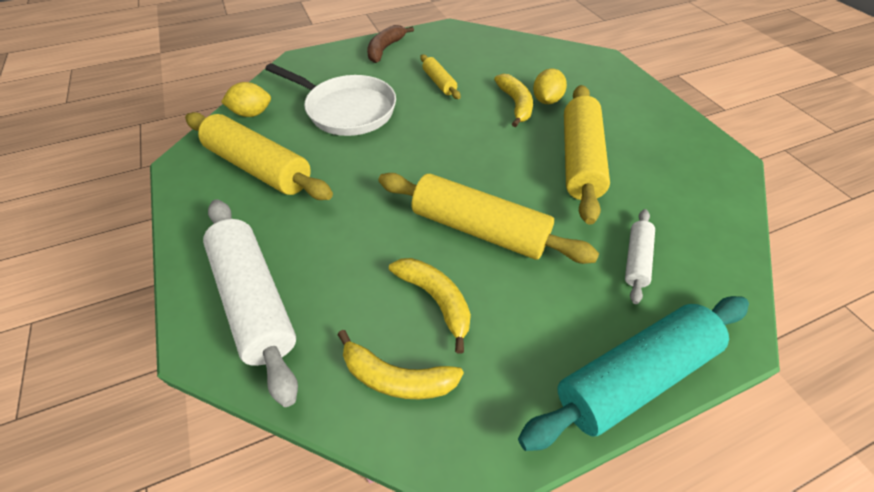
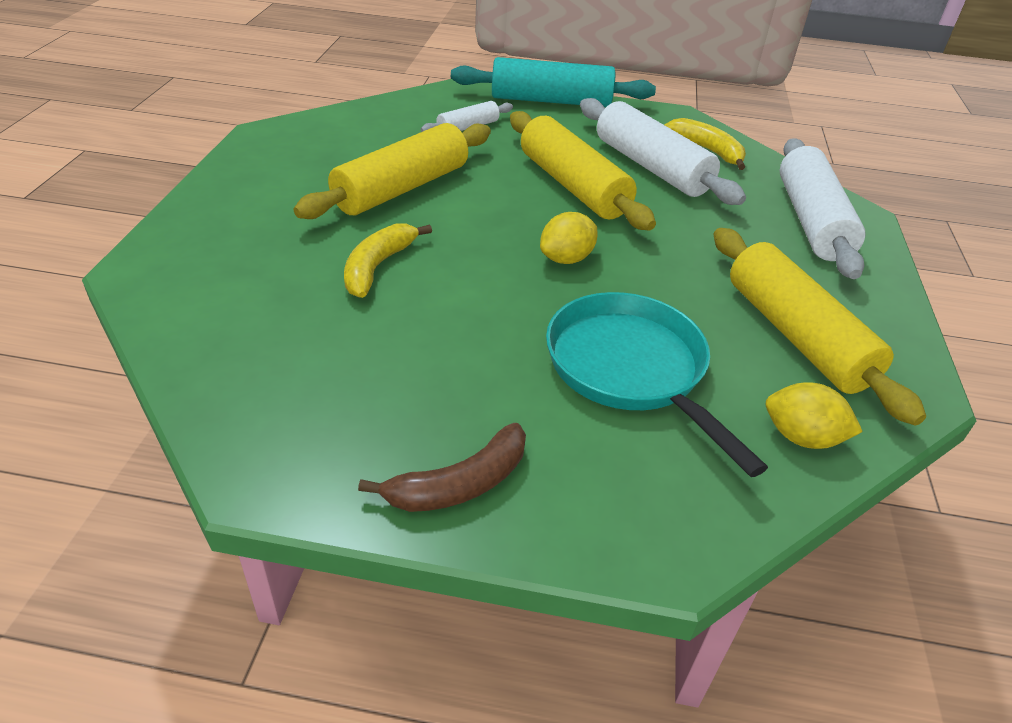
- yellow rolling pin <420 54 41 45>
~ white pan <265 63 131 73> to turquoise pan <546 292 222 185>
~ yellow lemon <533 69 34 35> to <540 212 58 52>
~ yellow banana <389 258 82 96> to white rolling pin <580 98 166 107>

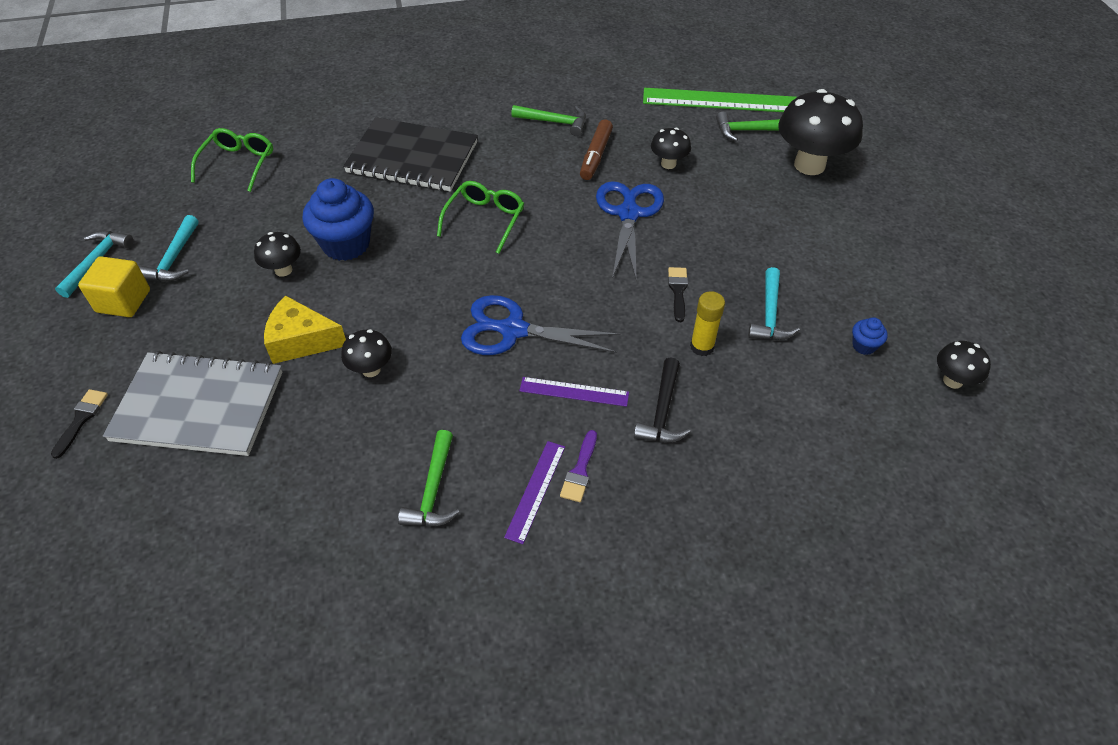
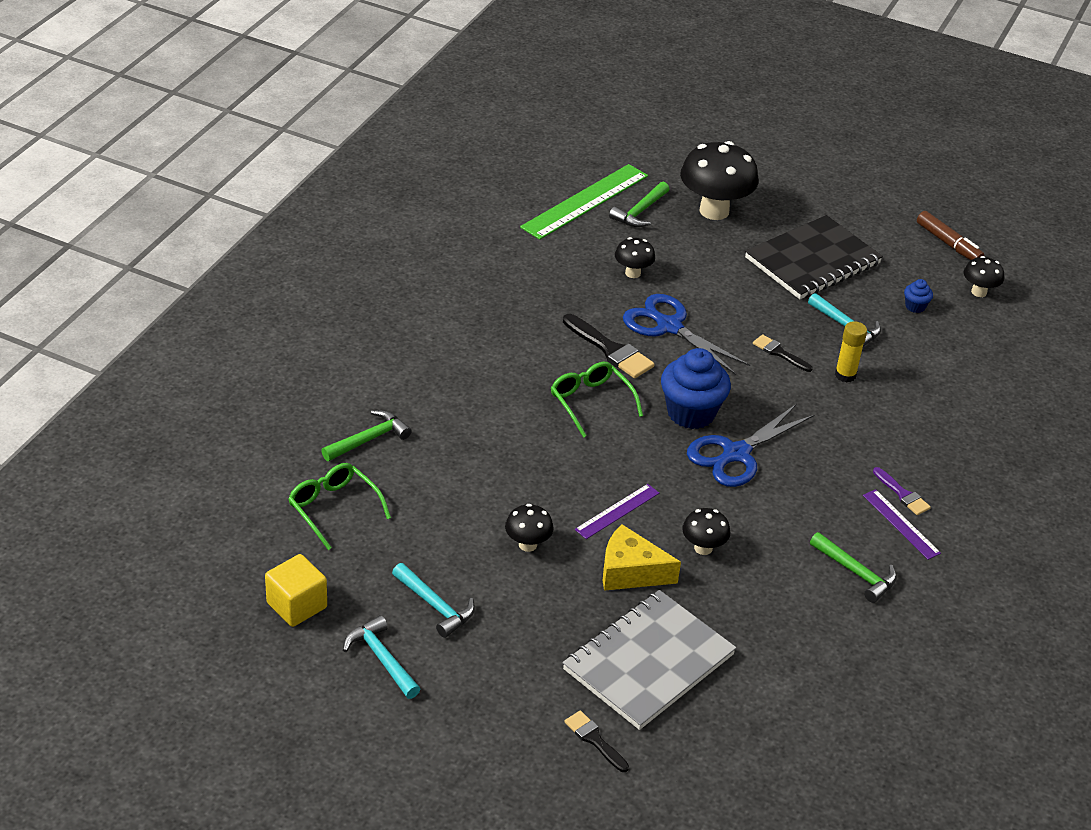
~ green hammer <511 105 75 31> to <321 410 91 51>
~ black notebook <343 117 135 75> to <745 215 138 84>
~ brown marker <580 120 33 60> to <917 211 67 49>
~ blue cupcake <302 178 72 83> to <661 348 70 81>
~ yellow cube <78 256 72 61> to <265 554 62 73>
~ yellow cheese <264 295 82 69> = <603 524 78 67> 60 degrees clockwise
- black hammer <634 357 56 85>
~ purple ruler <519 377 110 30> to <575 484 84 55>
+ black brush <563 314 92 64>

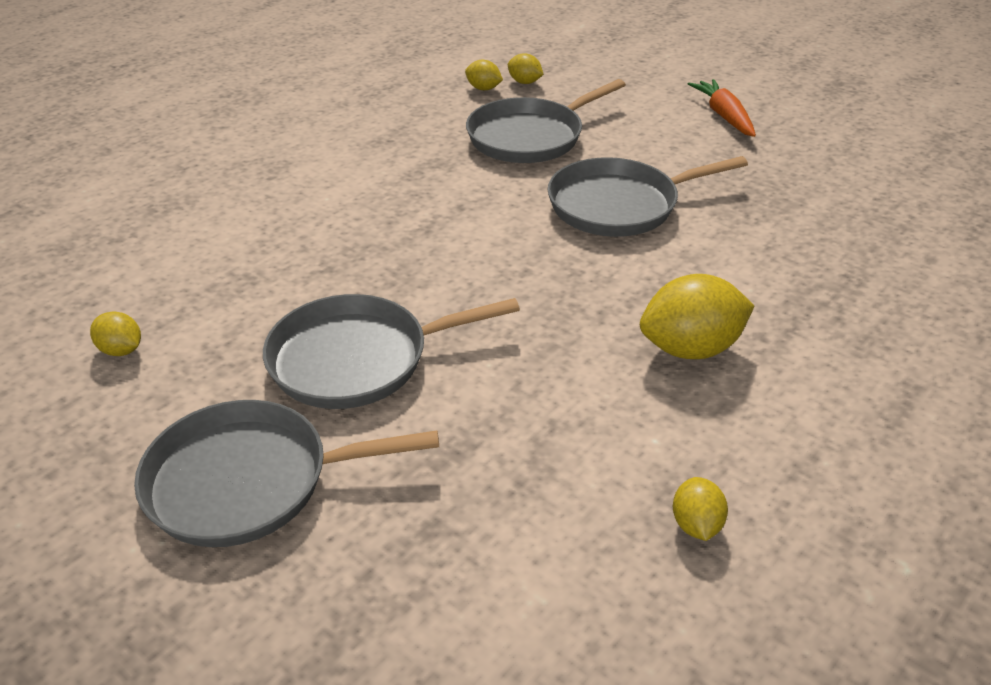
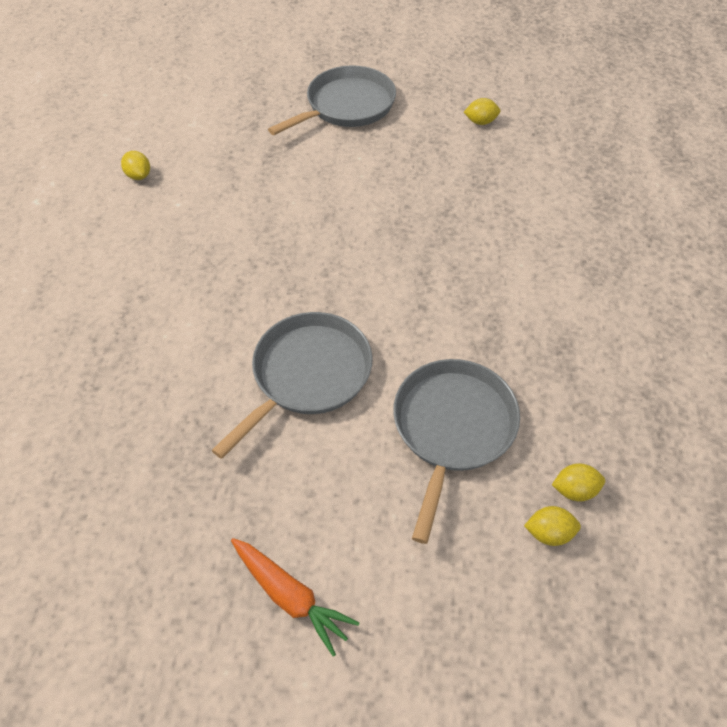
- yellow lemon <640 274 114 85>
- grey pan <263 294 257 115>

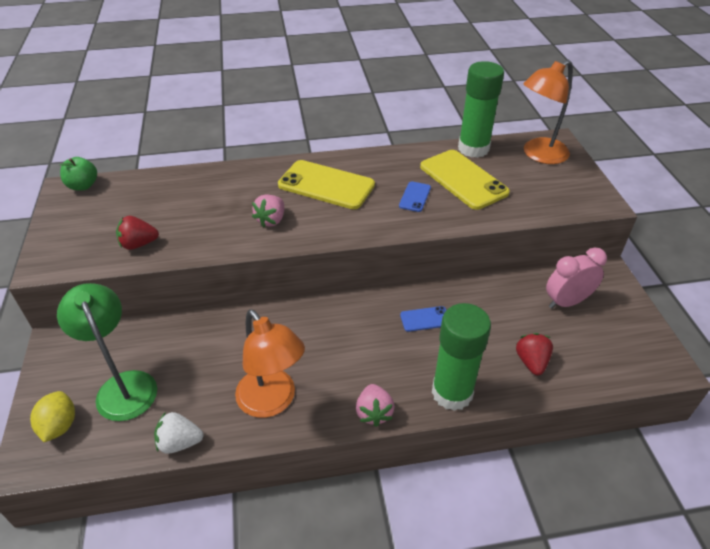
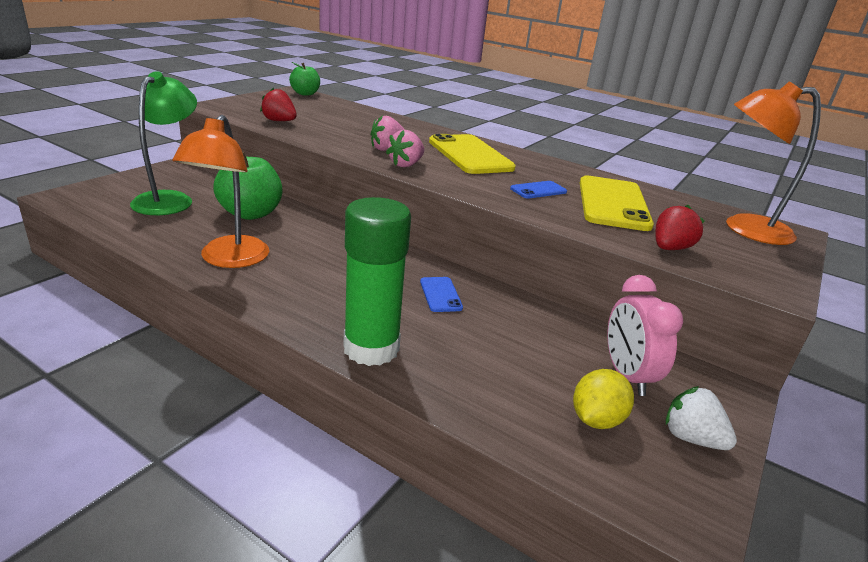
- green glue stick <458 61 46 97>
~ pink clock <546 247 61 62> = <607 275 76 121> 120 degrees counterclockwise
~ blue phone <400 306 46 26> = <420 277 43 35> 45 degrees clockwise
~ red strawberry <516 333 37 42> to <655 205 50 45>
~ pink strawberry <356 384 39 43> to <386 130 38 37>
~ yellow lemon <30 391 45 51> to <573 369 61 60>
~ white strawberry <154 412 50 42> to <666 386 71 64>
+ green apple <213 152 69 68>

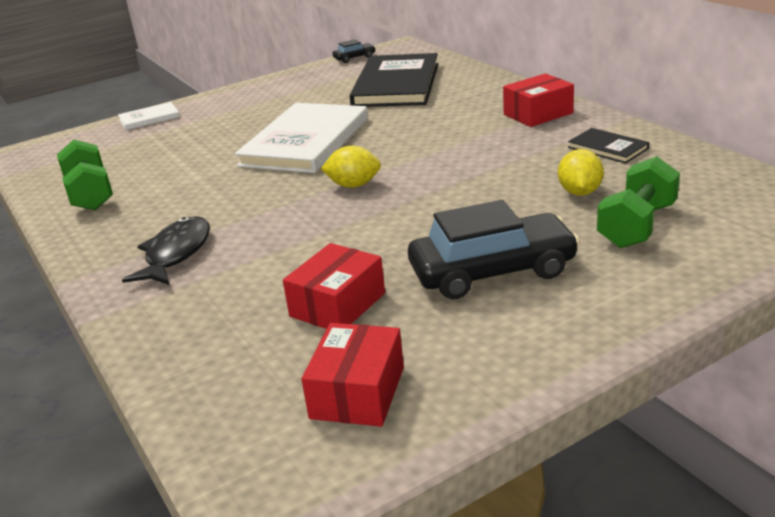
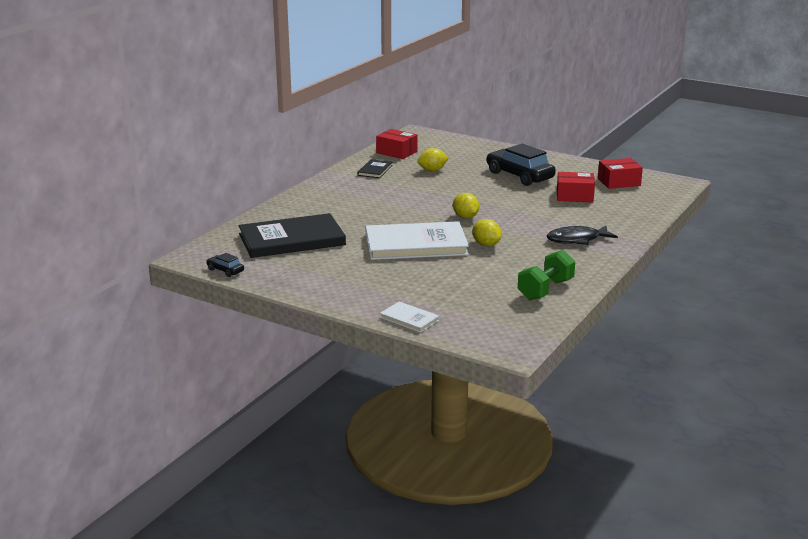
~ red box <503 73 71 54> to <376 129 42 30>
- green dumbbell <597 156 83 92>
+ yellow lemon <472 219 30 27>

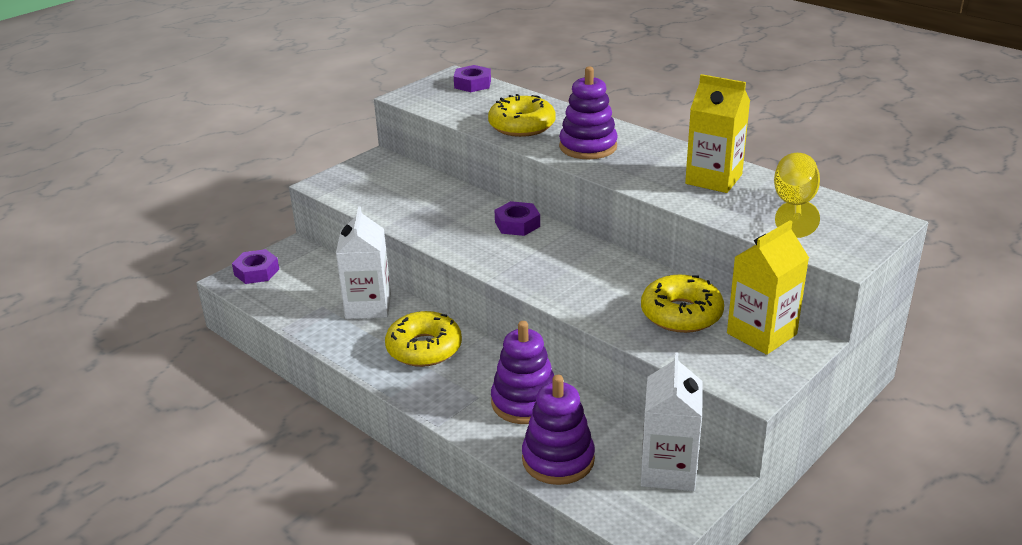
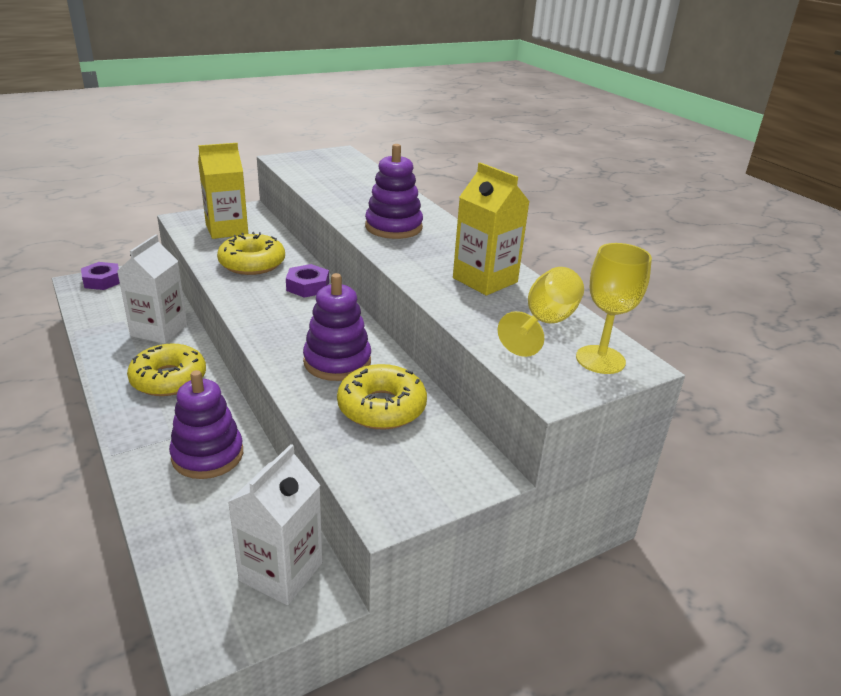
- purple nut <454 65 37 27>
~ yellow donut <488 94 68 43> to <217 232 68 43>
~ yellow carton <727 220 82 135> to <198 143 50 96>
~ purple stacking toy <522 375 73 110> to <303 273 68 108>
+ yellow goblet <576 243 76 131>

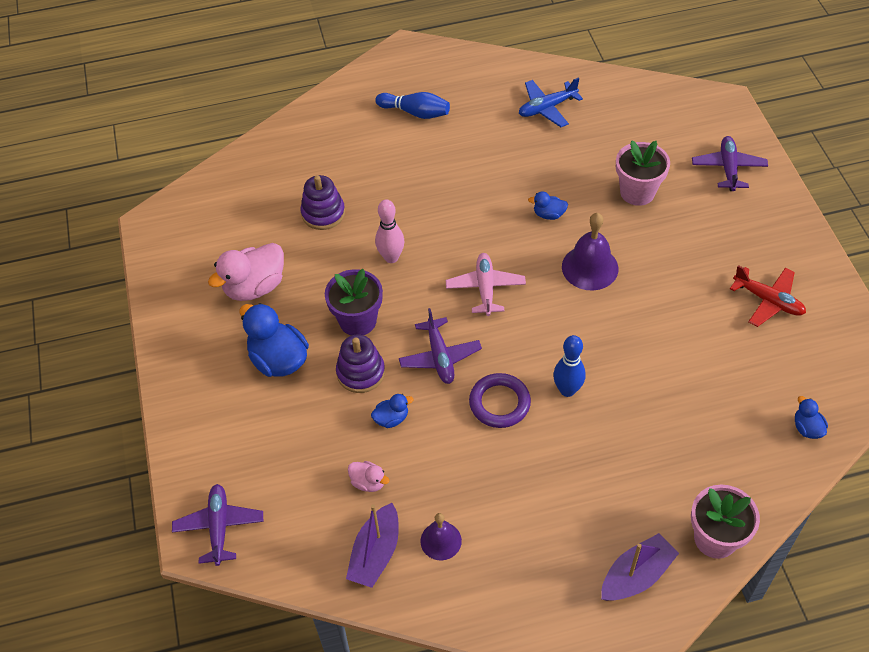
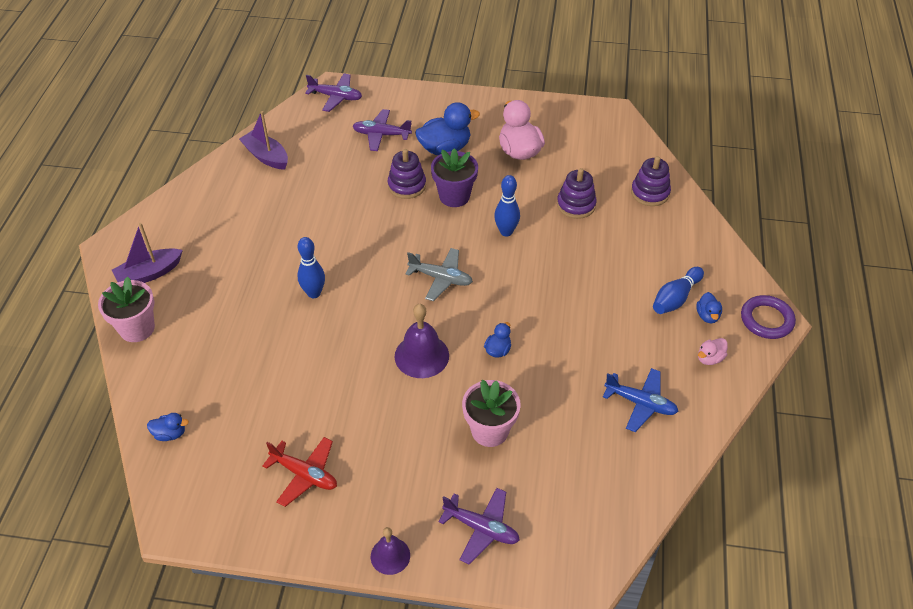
~ blue plane <519 77 64 50> = <603 368 76 64> 120 degrees clockwise
~ pink bowling pin <375 199 30 64> to blue bowling pin <494 175 26 62>
~ pink plane <446 253 80 63> to grey plane <405 248 68 53>
~ red plane <730 265 76 62> = <262 437 75 70> 120 degrees counterclockwise
~ purple plane <399 308 83 76> to <353 109 59 42>
~ purple ring <469 373 62 55> to <741 295 55 44>
~ blue duck <371 394 42 34> to <696 292 26 31>
~ pink duck <348 461 41 31> to <698 338 30 27>
~ purple bell <420 513 42 47> to <371 527 39 48>
~ purple boat <601 533 78 68> = <112 223 71 60> 75 degrees clockwise
+ purple stacking toy <631 156 40 50>

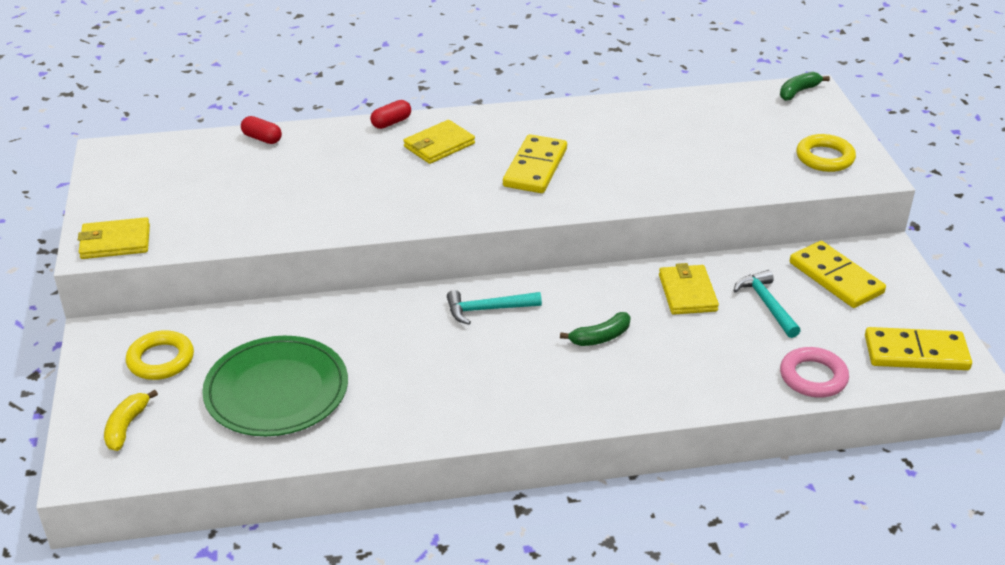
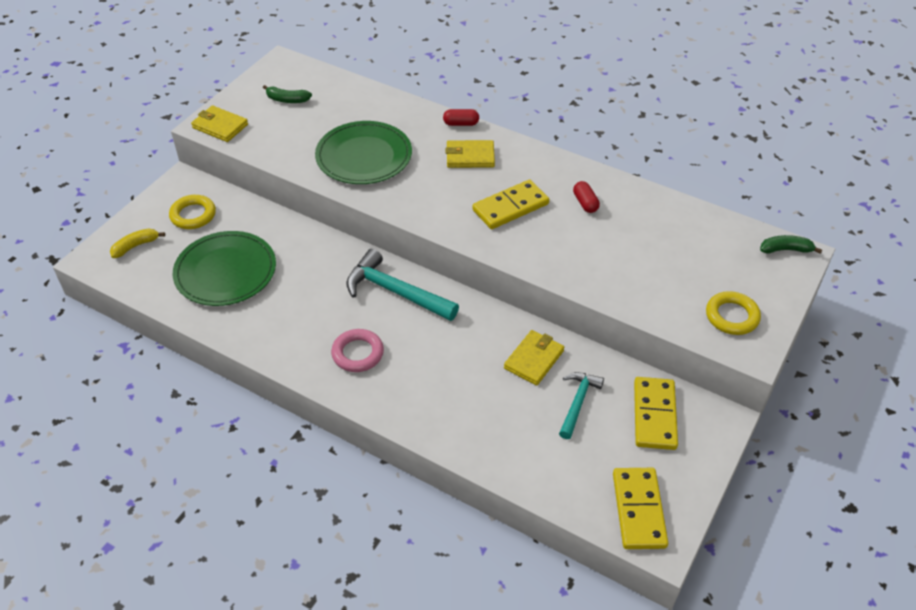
~ red capsule <241 116 41 28> to <573 181 27 32>
~ turquoise hammer <447 290 95 35> = <346 249 113 72> x1.64
~ green banana <560 312 71 34> to <263 85 49 18>
~ yellow domino <865 327 107 43> = <613 468 55 81> 45 degrees clockwise
~ pink ring <780 347 69 51> to <331 329 53 43>
+ green plate <315 121 97 63>

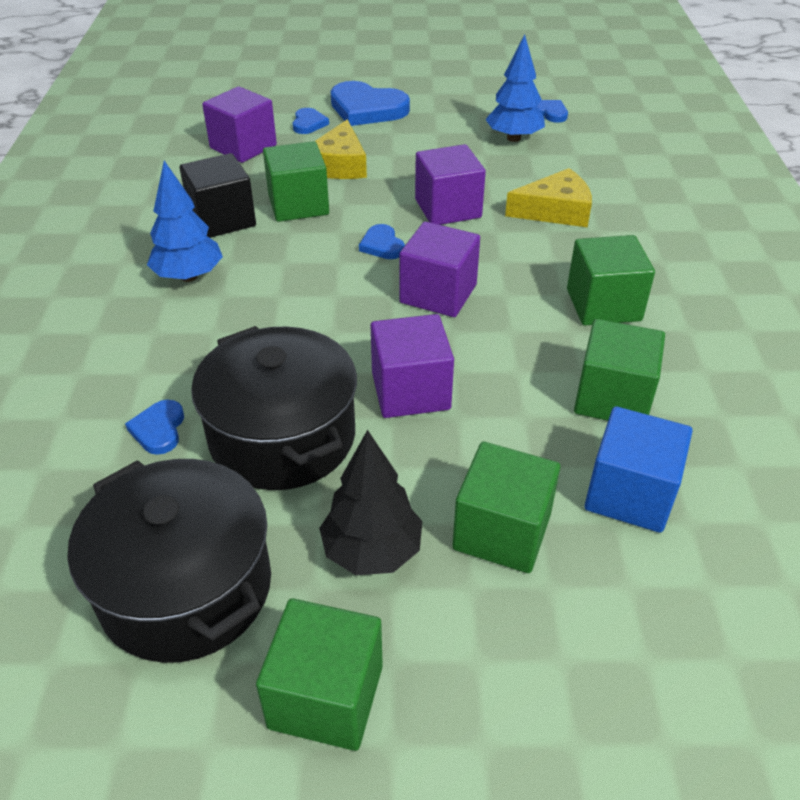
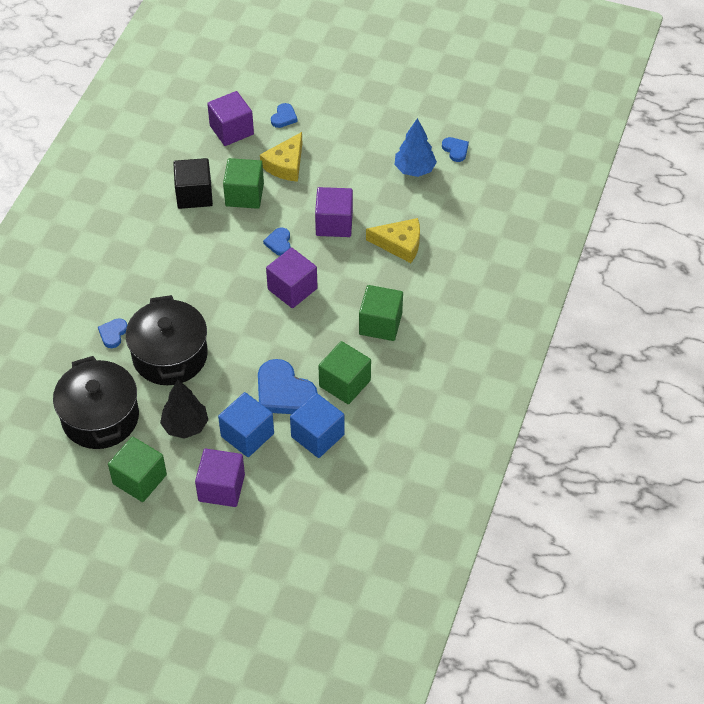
~ blue heart <330 81 80 45> to <258 359 59 55>
- blue tree <147 161 76 121>
~ purple cube <371 314 83 104> to <195 449 50 58>
~ green cube <452 442 108 131> to blue cube <218 392 56 65>

